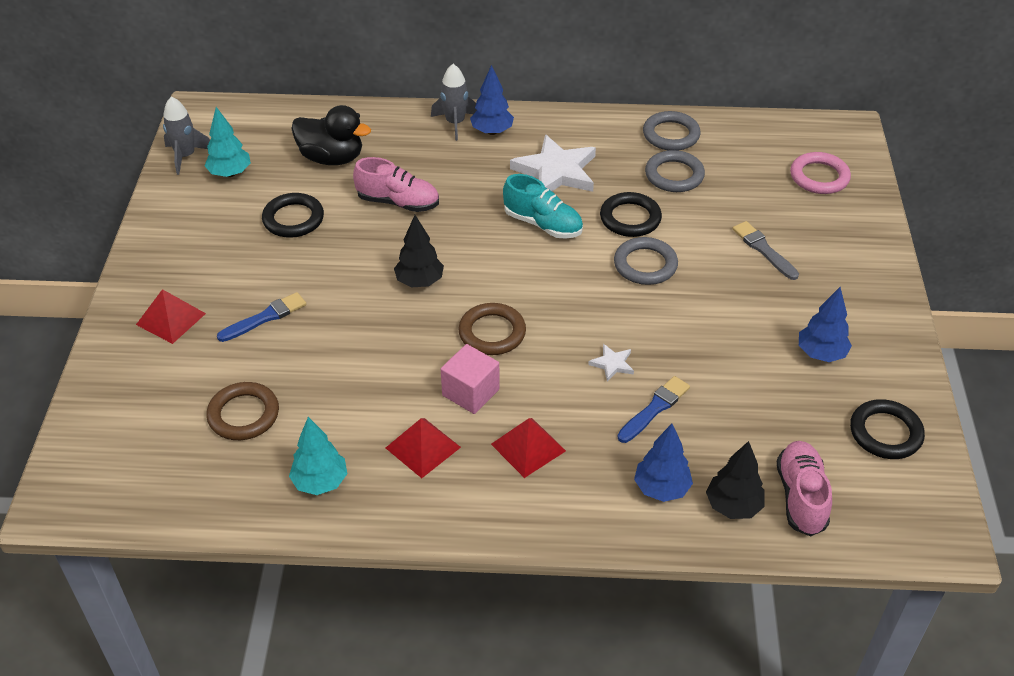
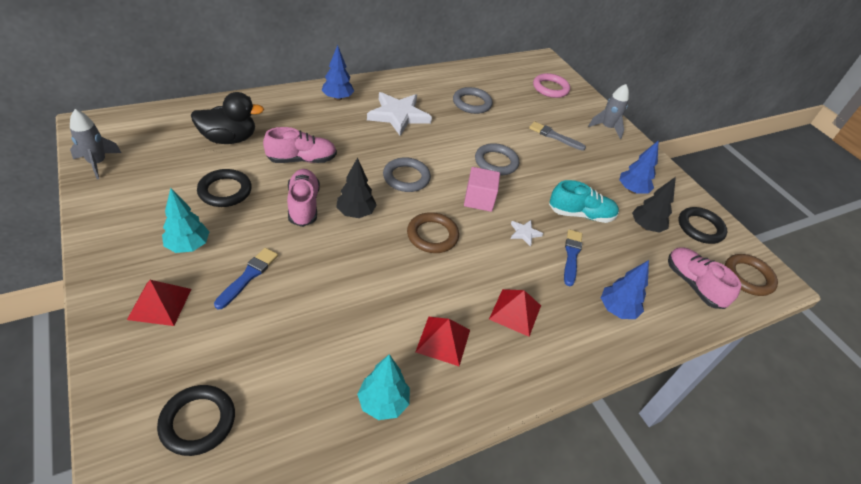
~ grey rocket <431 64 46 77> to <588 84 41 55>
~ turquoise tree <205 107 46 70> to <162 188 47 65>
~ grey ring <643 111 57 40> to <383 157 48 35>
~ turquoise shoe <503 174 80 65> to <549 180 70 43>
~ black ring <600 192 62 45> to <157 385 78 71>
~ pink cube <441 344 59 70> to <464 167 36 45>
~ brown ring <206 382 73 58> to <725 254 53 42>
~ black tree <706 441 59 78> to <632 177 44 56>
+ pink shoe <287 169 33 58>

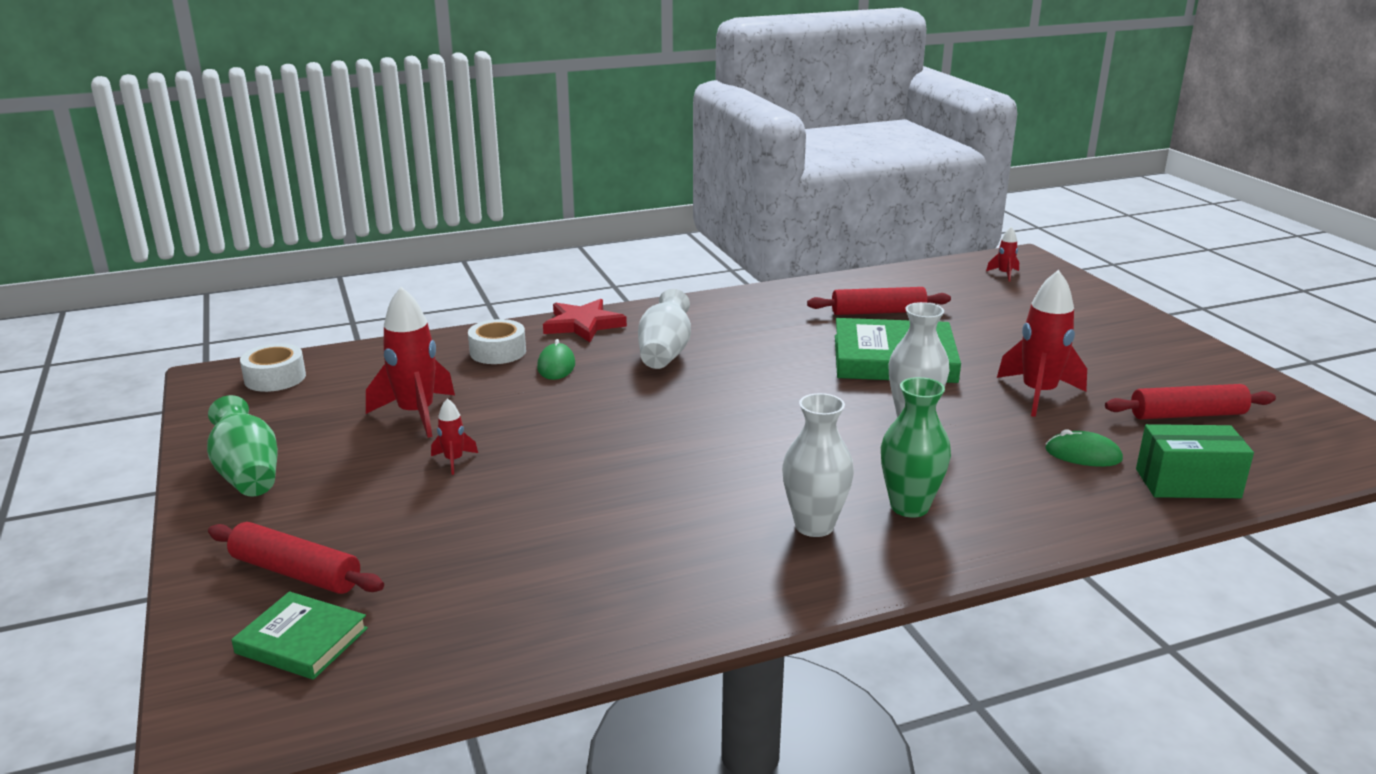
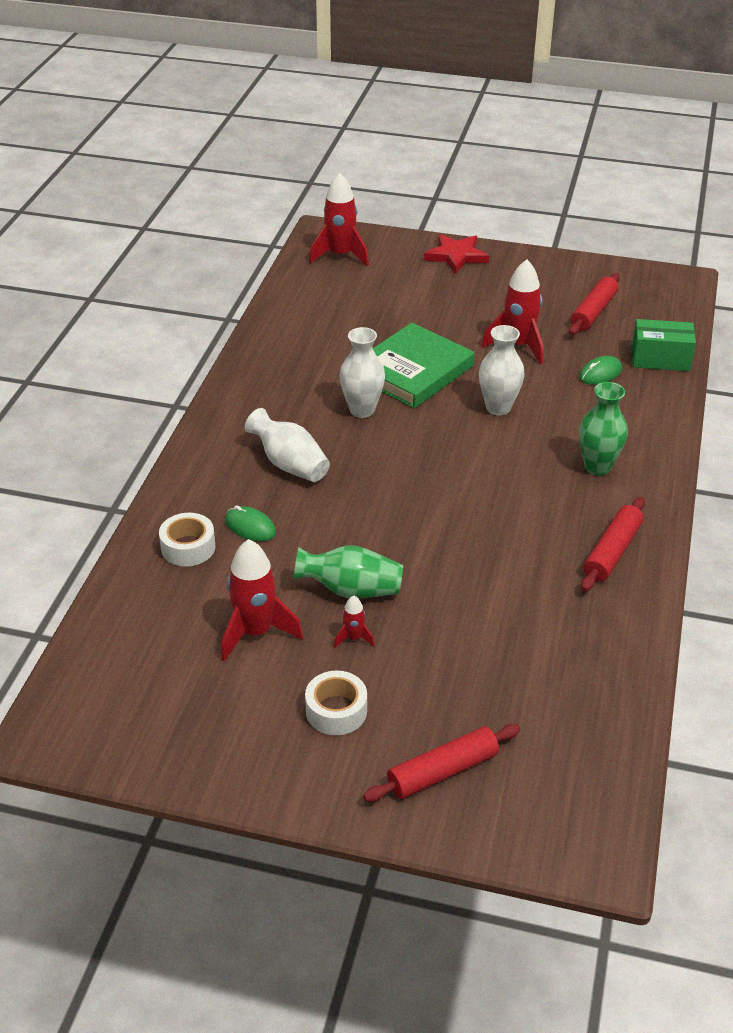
~ red rocket <986 227 33 54> = <309 173 60 94> x2.09
~ red rolling pin <807 287 144 28> to <581 497 64 94>
~ red star <543 299 84 43> to <424 234 65 40>
~ white tape <240 343 66 49> to <305 671 62 64>
~ white vase <782 393 72 144> to <339 327 46 91>
~ green vase <207 395 71 101> to <294 546 109 53>
~ green box <1136 424 118 74> = <631 319 65 52> 60 degrees clockwise
- green book <231 591 137 89>

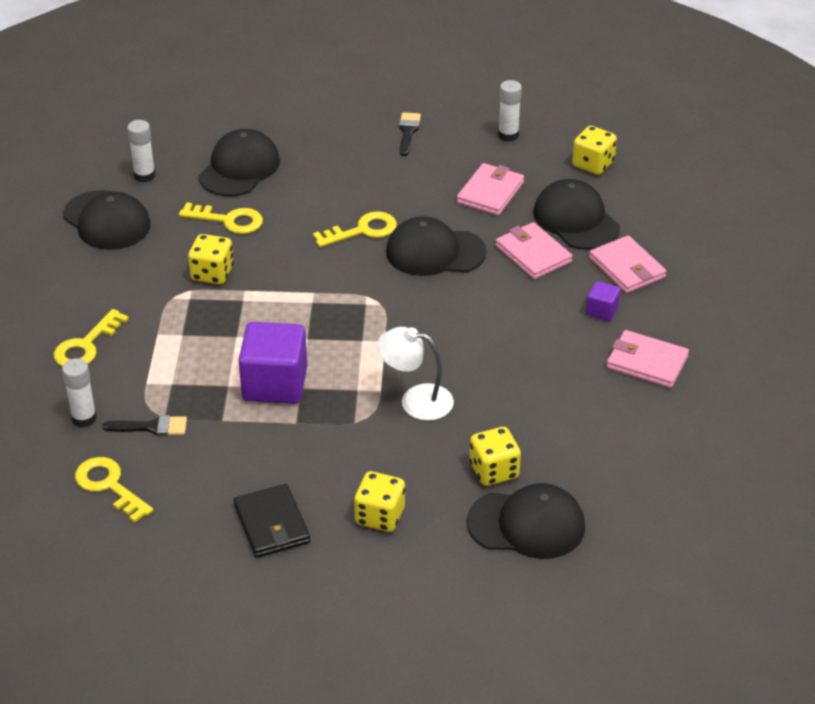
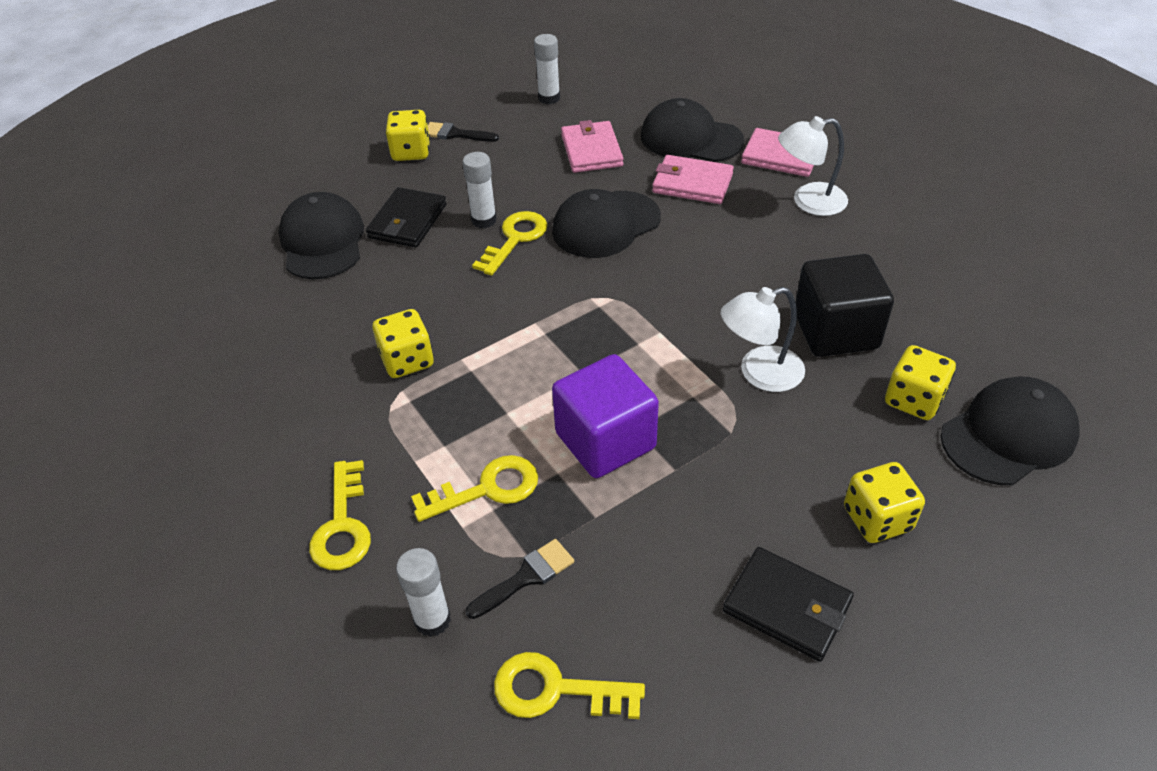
~ black brush <399 112 22 44> = <428 122 71 20> 45 degrees counterclockwise
~ white glue stick <127 120 28 62> to <462 152 35 76>
~ yellow dice <572 126 45 49> to <385 110 45 51>
- black cap <63 190 88 60>
~ yellow key <179 202 84 32> to <411 455 127 67>
~ purple cube <586 281 34 40> to white lamp <778 116 70 100>
- pink wallet <606 330 83 58>
+ black wallet <366 187 81 61>
+ black cube <796 254 98 103>

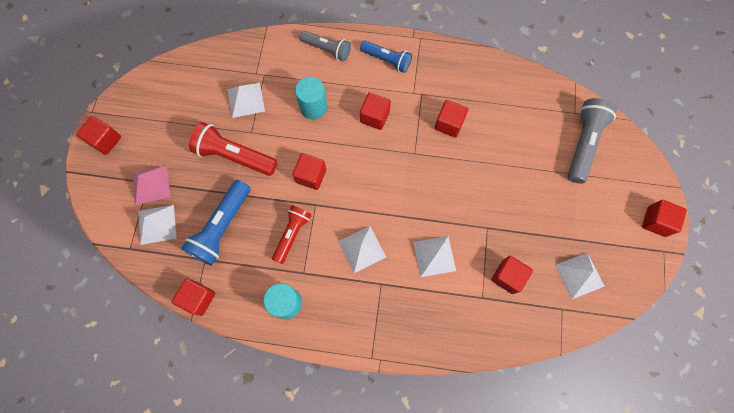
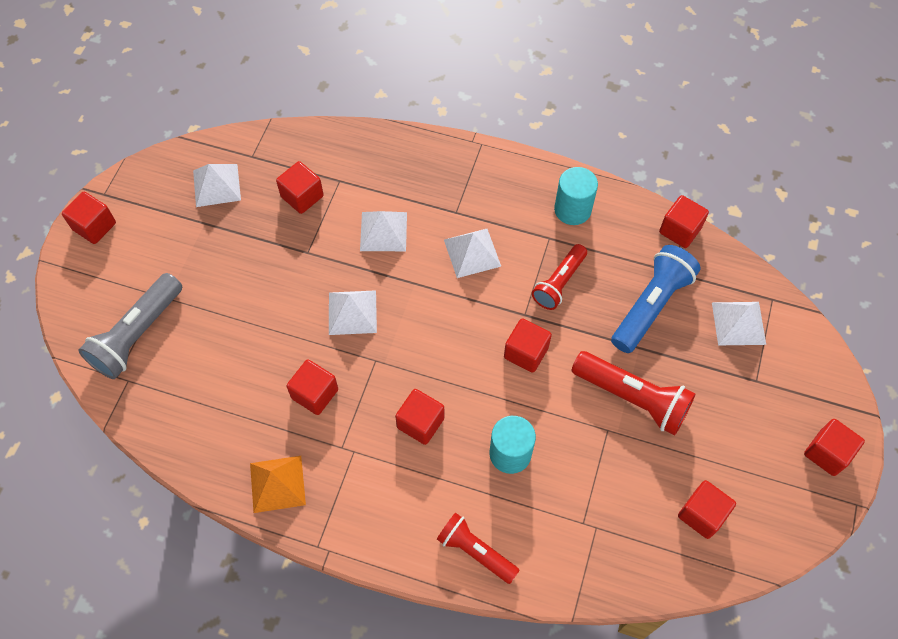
~ grey flashlight <299 30 52 31> to red flashlight <437 513 82 71>
- blue flashlight <360 40 52 33>
~ white pyramid <227 83 38 35> to <329 290 48 45>
- pink pyramid <132 165 39 40>
+ orange pyramid <250 456 56 57>
+ red cube <678 480 58 59>

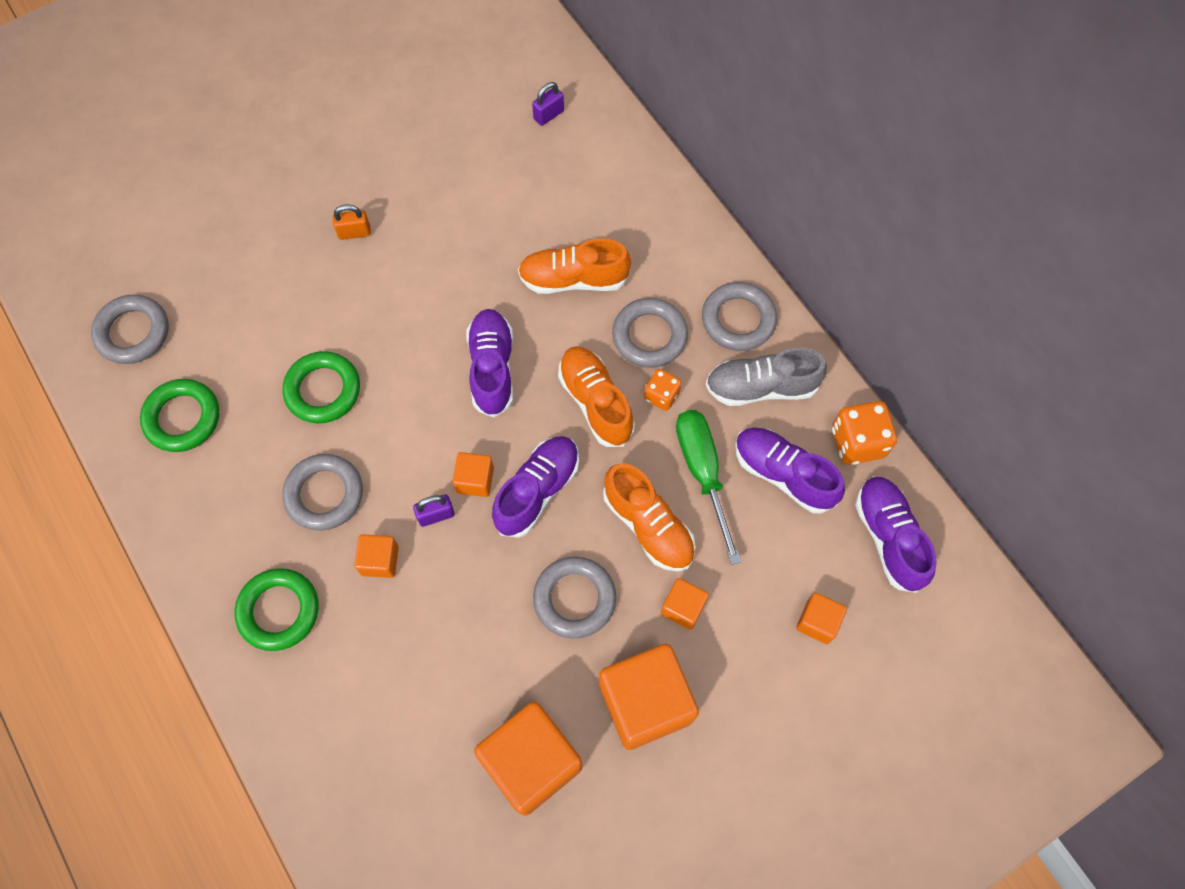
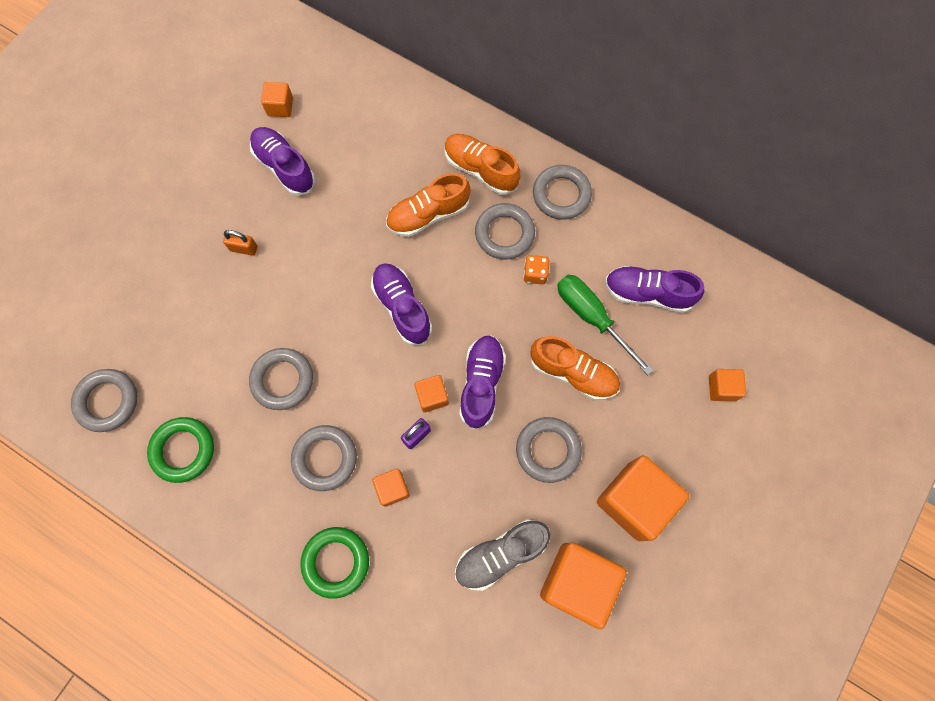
- purple padlock <532 82 32 44>
~ orange padlock <333 205 38 35> = <223 230 34 26> 45 degrees clockwise
~ orange shoe <558 346 77 101> to <445 134 75 61>
~ grey shoe <705 348 122 58> to <455 520 95 71>
~ green ring <283 351 77 72> to grey ring <249 348 64 62>
- orange dice <832 401 65 64>
~ purple shoe <855 476 82 117> to <250 127 65 69>
~ orange cube <661 578 48 52> to <261 82 32 35>

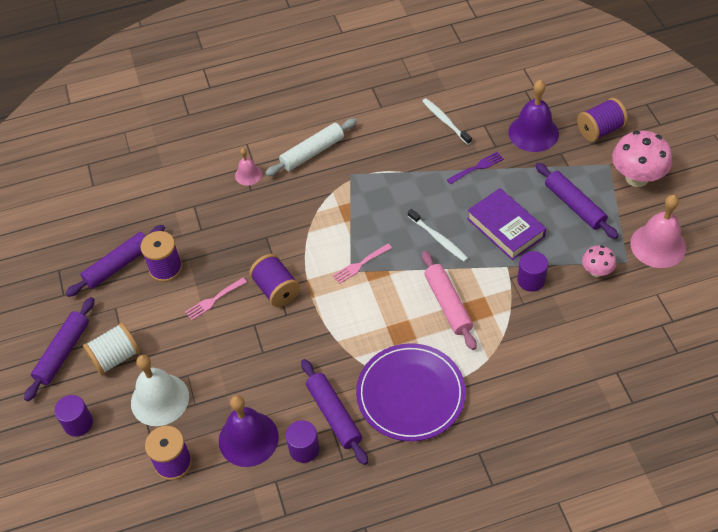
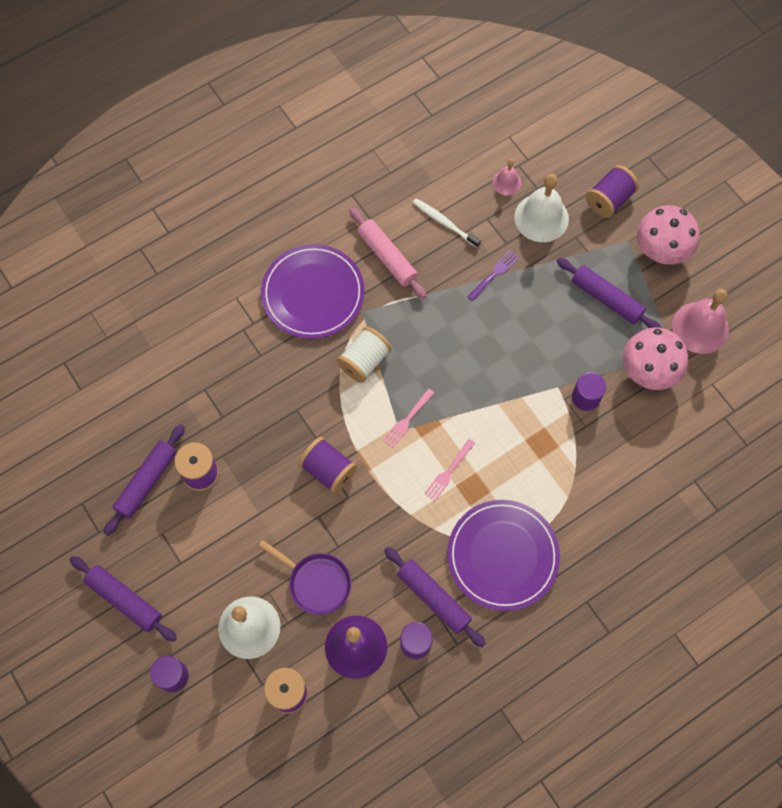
~ purple bell <508 80 51 72> to white bell <514 174 55 68>
~ white rolling pin <265 118 92 58> to purple plate <261 244 104 95>
~ pink bell <235 148 27 38> to <493 159 29 36>
- purple book <467 188 79 72>
- white toothbrush <408 209 60 53>
~ pink mushroom <582 245 34 32> = <623 327 65 63> x1.83
~ pink rolling pin <422 251 55 99> to <349 208 78 91>
~ pink fork <185 278 62 42> to <424 439 51 62>
~ purple rolling pin <24 297 70 104> = <70 556 107 86> 60 degrees counterclockwise
~ white spool <83 322 57 53> to <337 327 55 56>
+ purple pan <259 540 92 75>

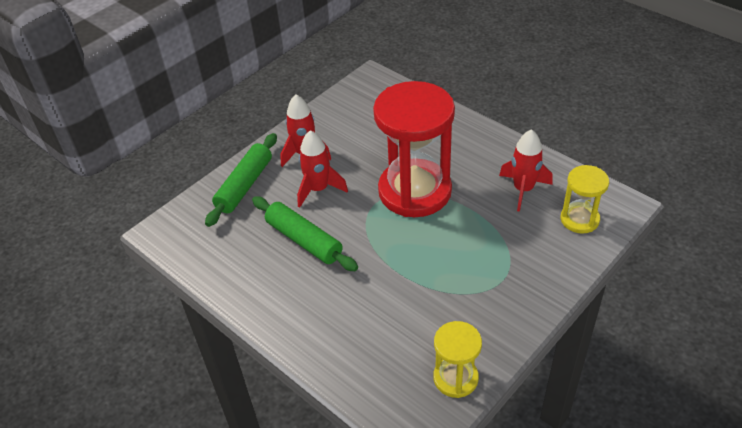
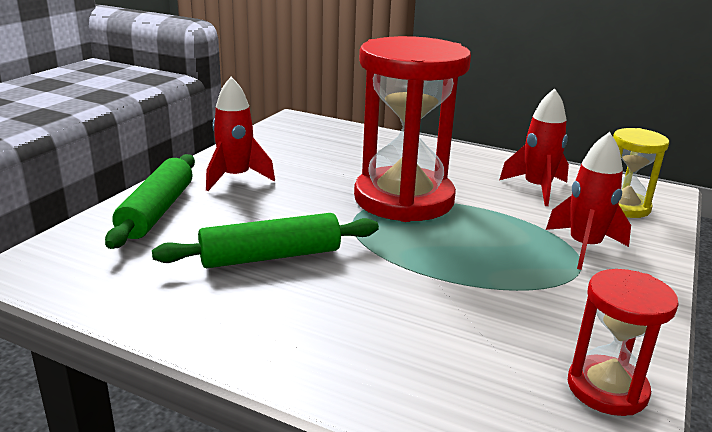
~ red rocket <297 130 51 78> to <546 132 85 138>
~ green rolling pin <252 196 106 75> = <152 213 227 55> 45 degrees counterclockwise
~ yellow hourglass <433 321 49 77> to red hourglass <568 269 111 147>

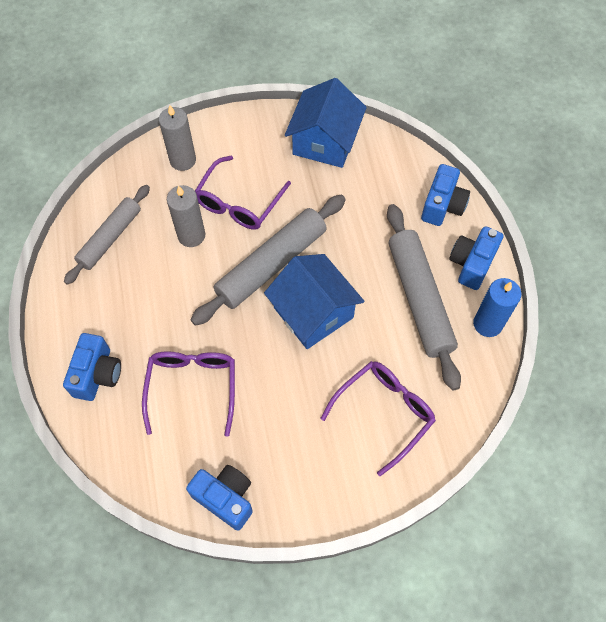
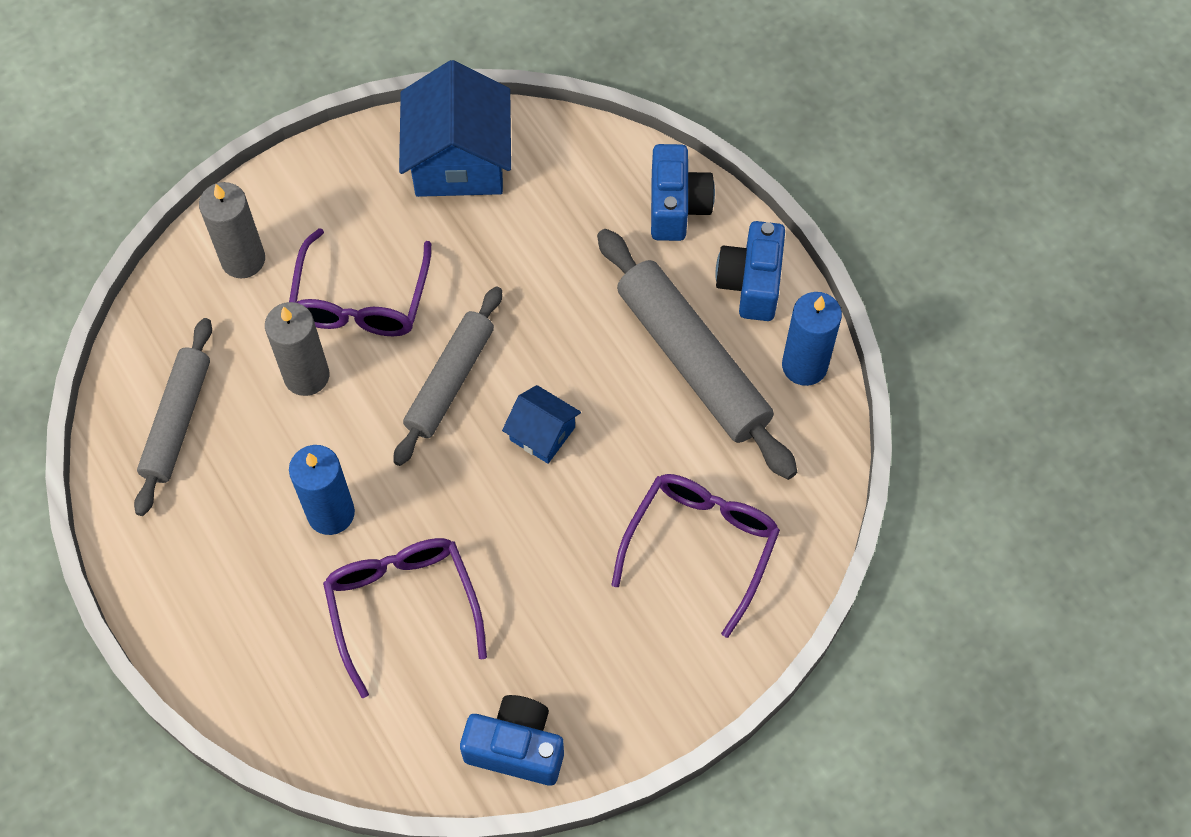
~ grey rolling pin <191 195 155 131> = <393 286 109 180> x0.66
~ blue house <264 254 100 95> = <502 385 79 79> x0.52
- blue camera <63 333 58 68>
+ blue candle <289 445 66 90>

